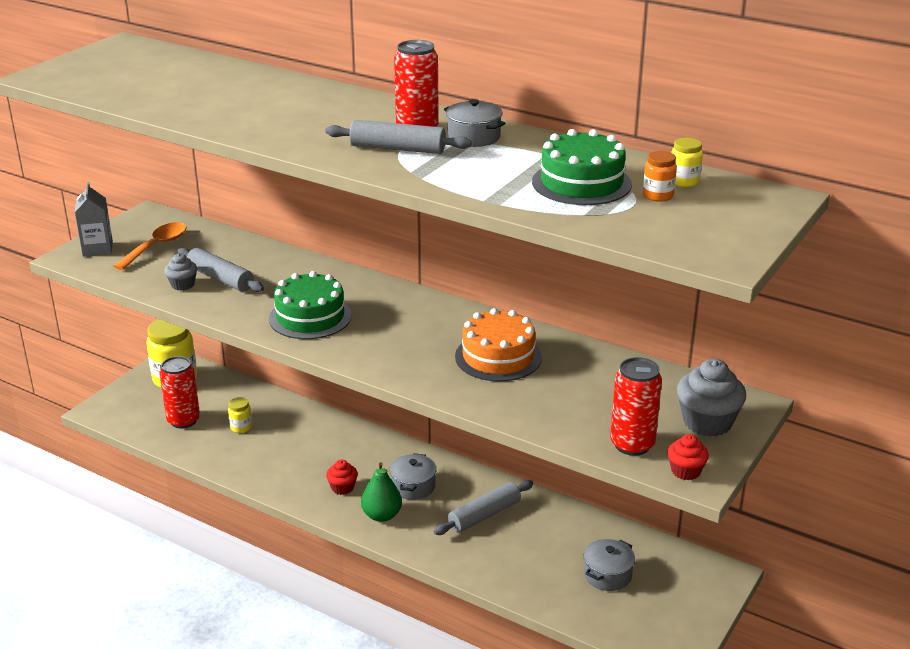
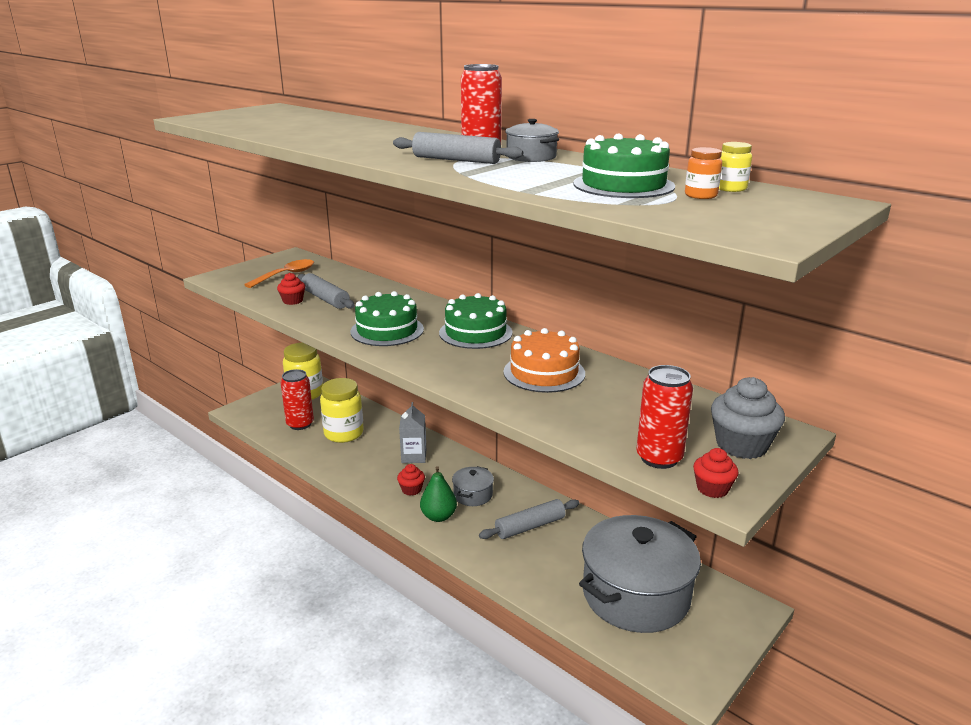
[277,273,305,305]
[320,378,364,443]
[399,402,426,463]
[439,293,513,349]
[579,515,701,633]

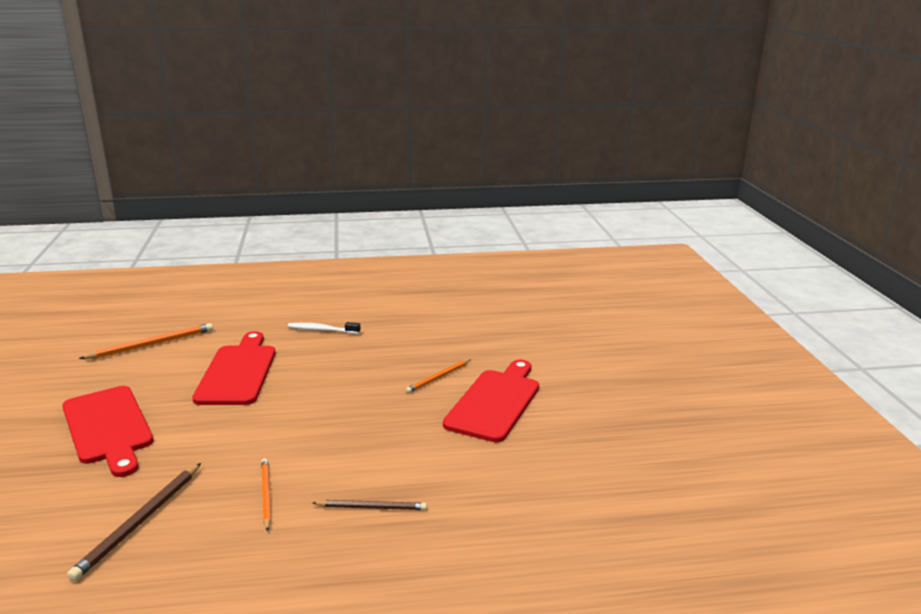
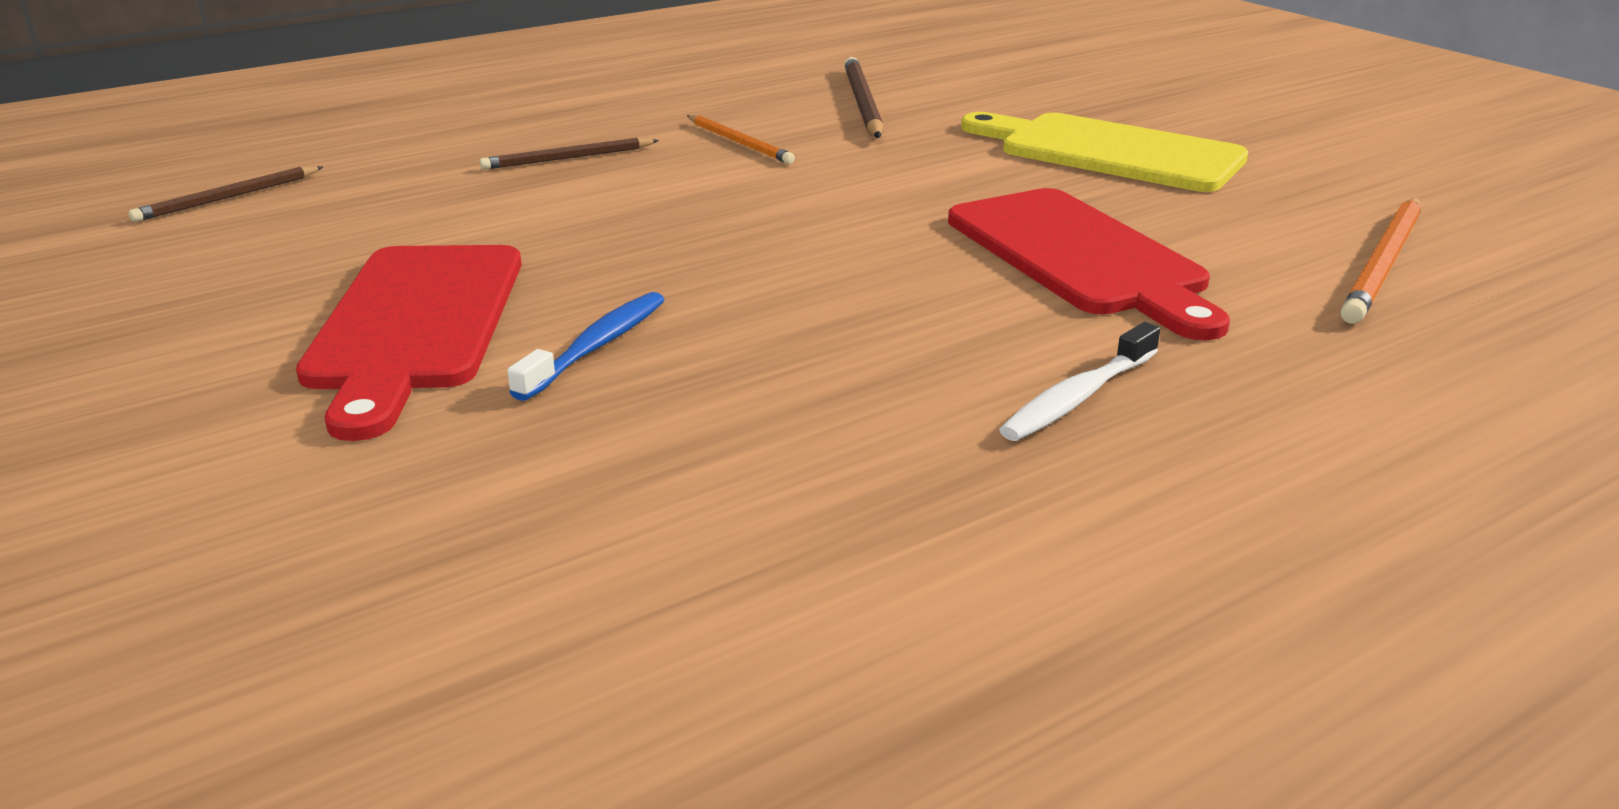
[129,166,323,222]
[507,292,665,401]
[961,112,1249,192]
[999,322,1160,441]

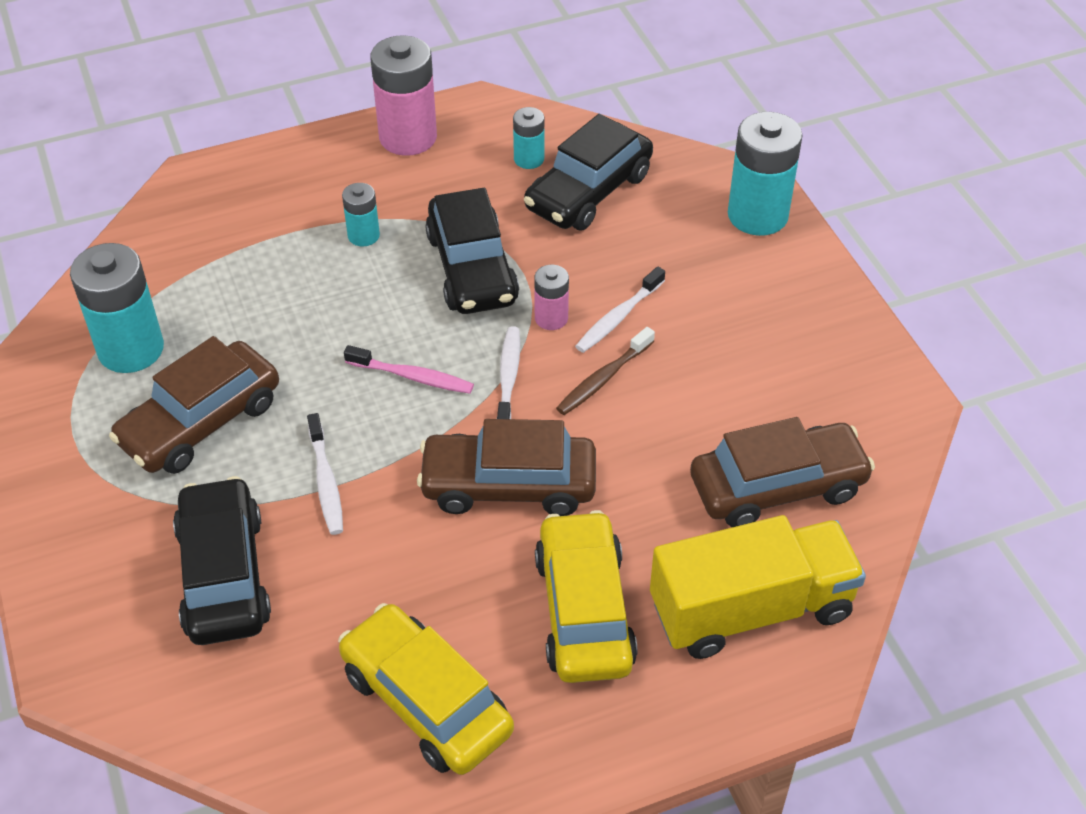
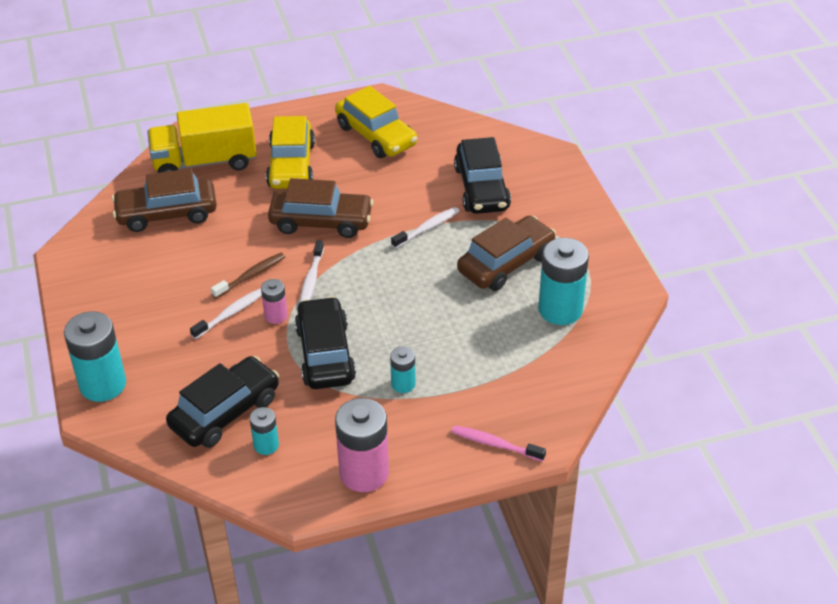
[391,207,459,249]
[451,425,546,462]

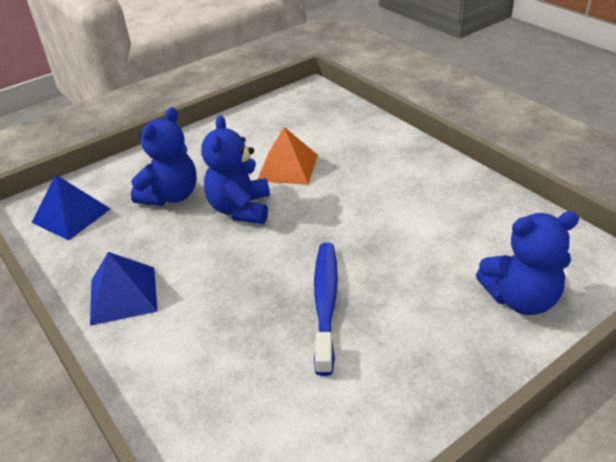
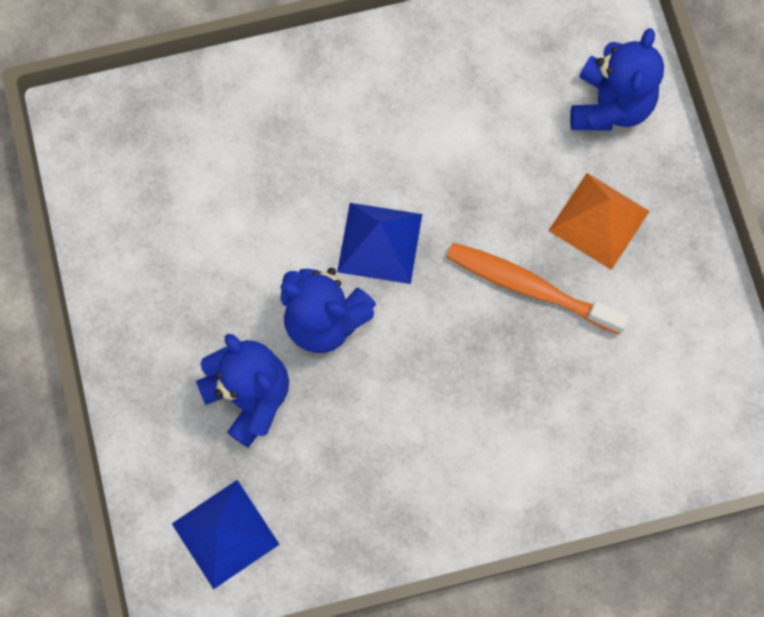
[337,203,422,284]
[446,242,630,335]
[548,173,650,270]

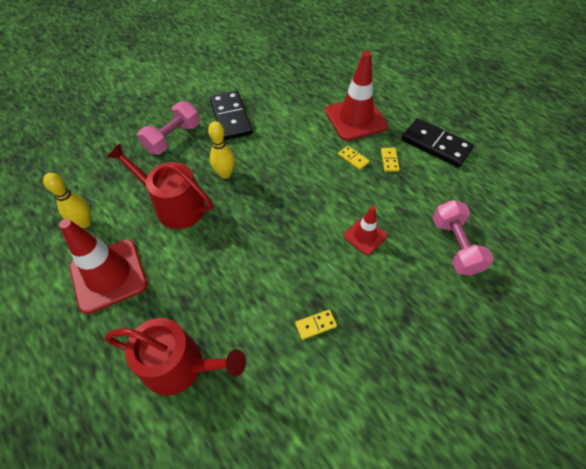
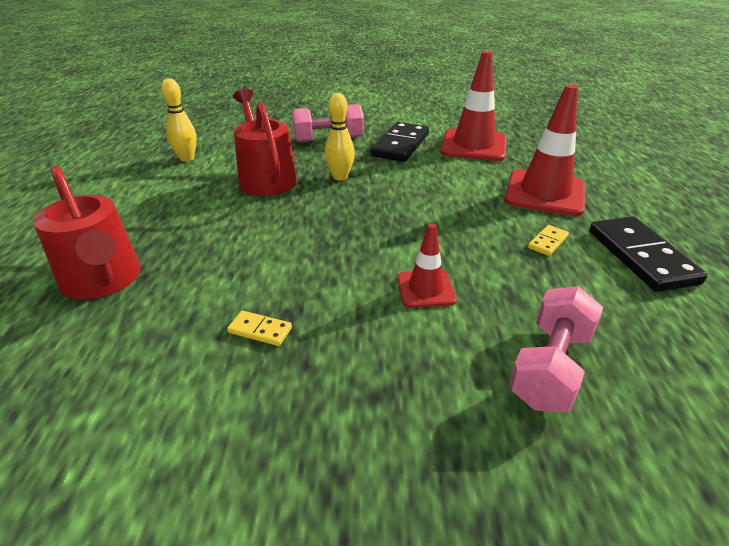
[440,51,506,161]
[338,146,369,170] (first image)

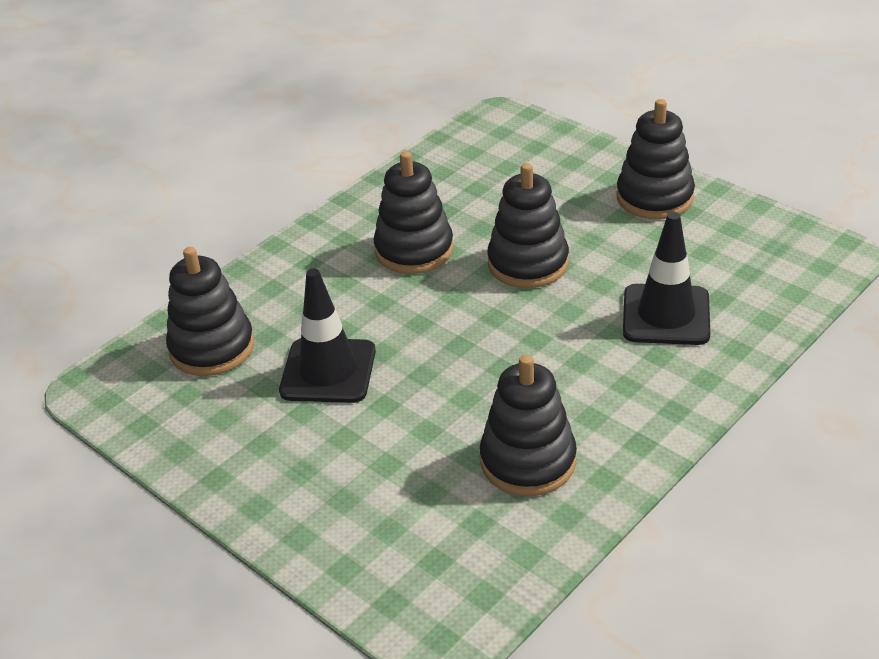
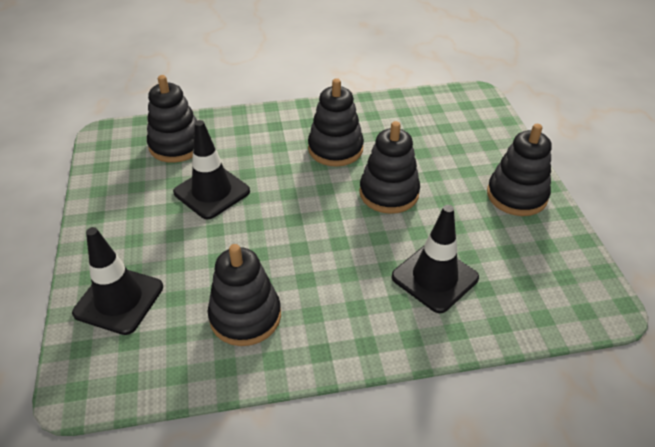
[72,227,163,335]

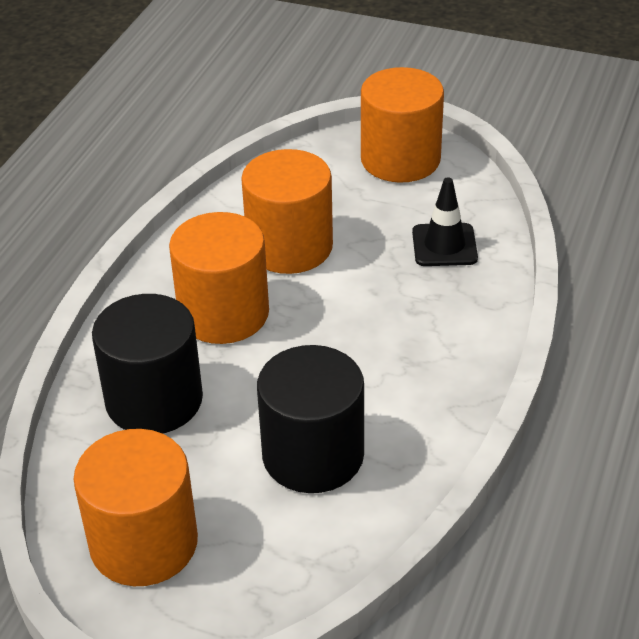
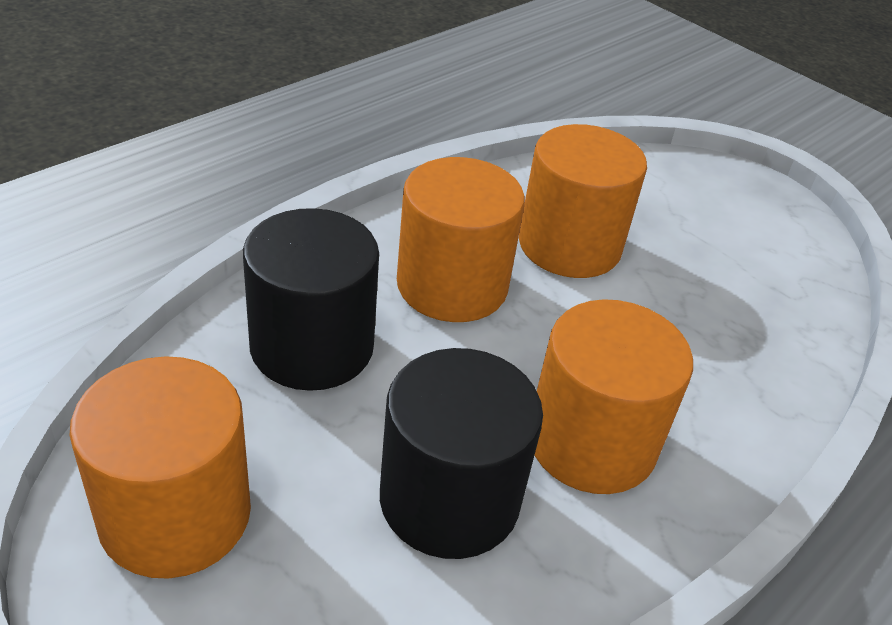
[535,299,693,494]
[412,177,478,266] (first image)

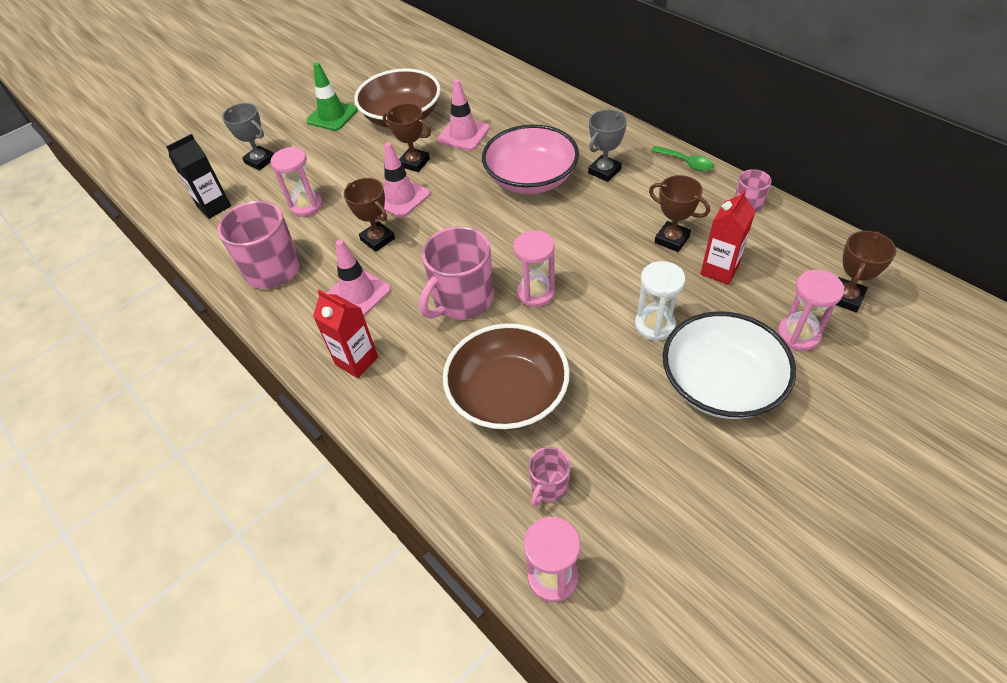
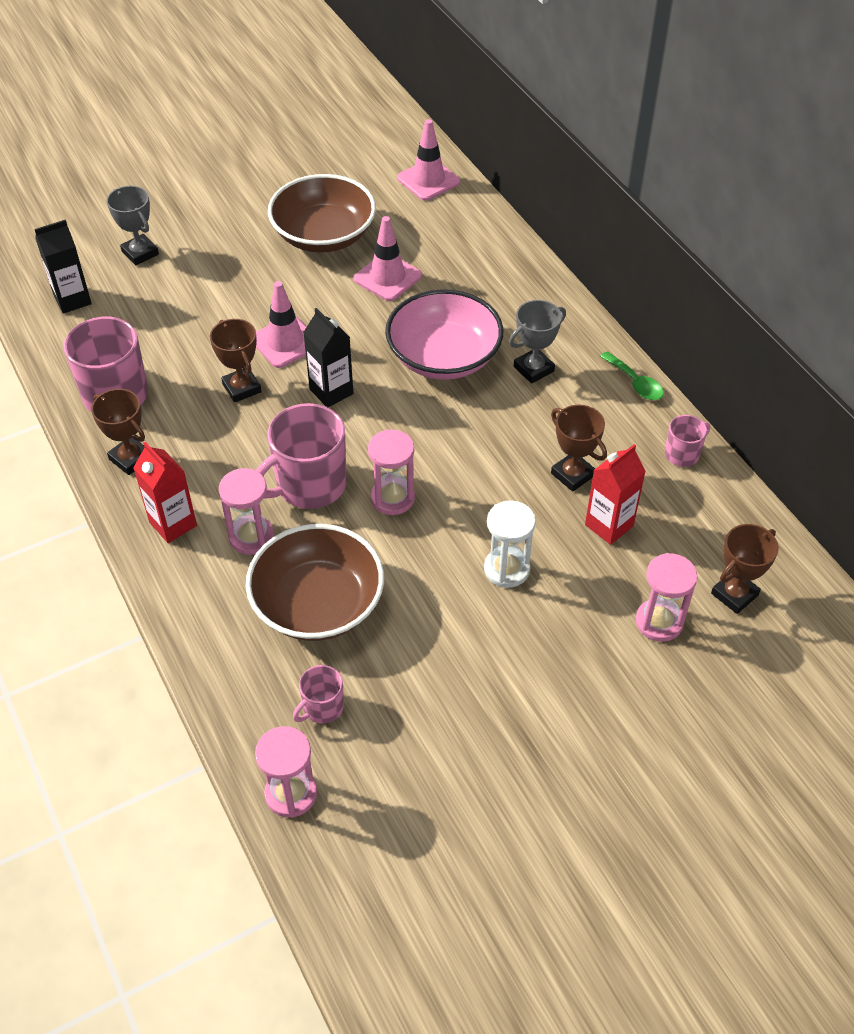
[91,389,145,475]
[219,468,274,555]
[303,308,353,407]
[397,119,460,201]
[306,62,358,131] (first image)
[663,311,796,419] (first image)

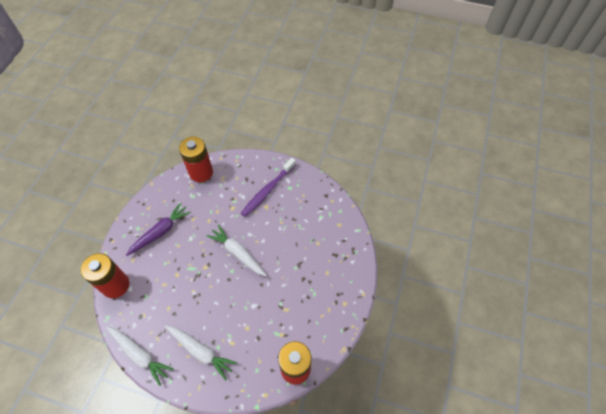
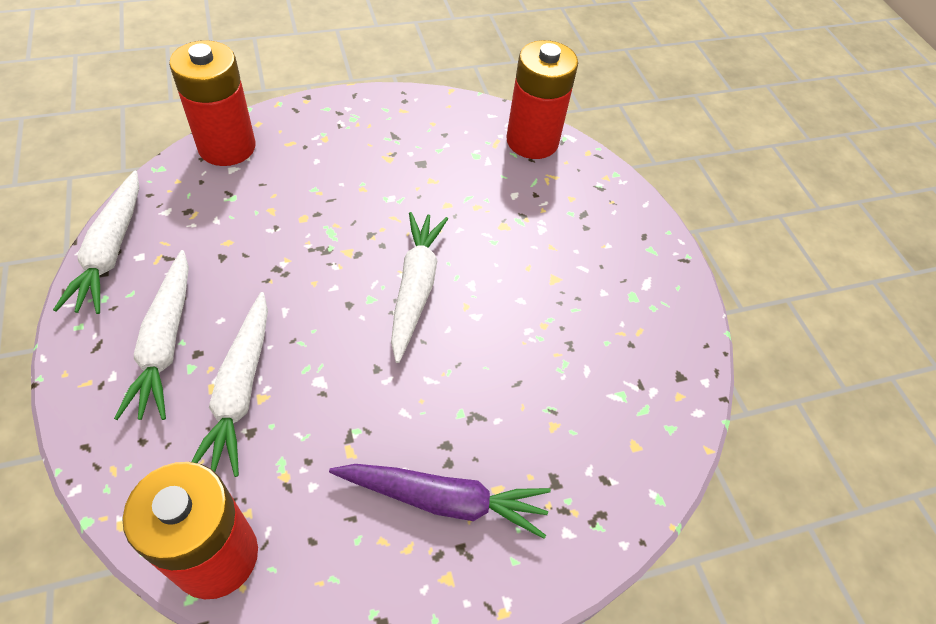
[191,292,268,477]
[329,464,551,539]
[241,158,296,217] (first image)

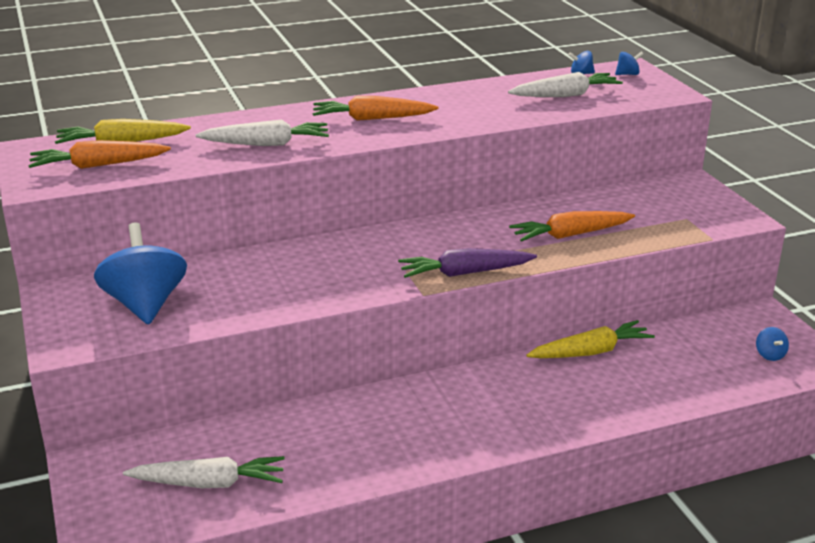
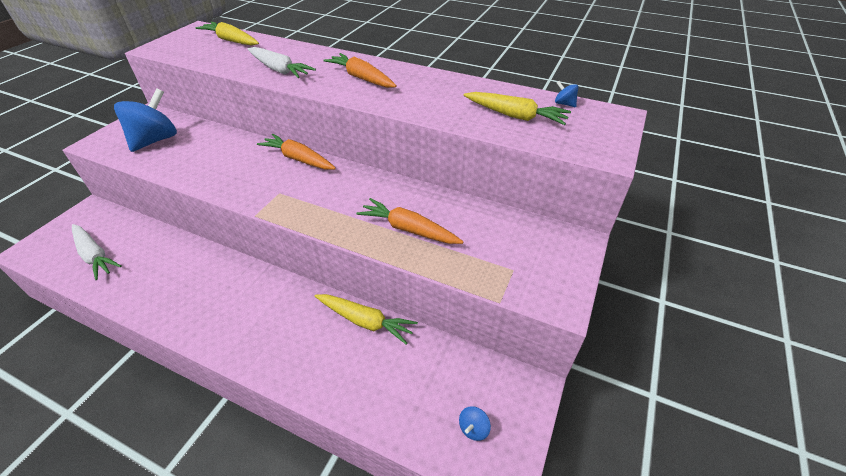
[257,134,336,170]
[464,92,571,125]
[398,248,537,278] (first image)
[615,51,643,75] (first image)

